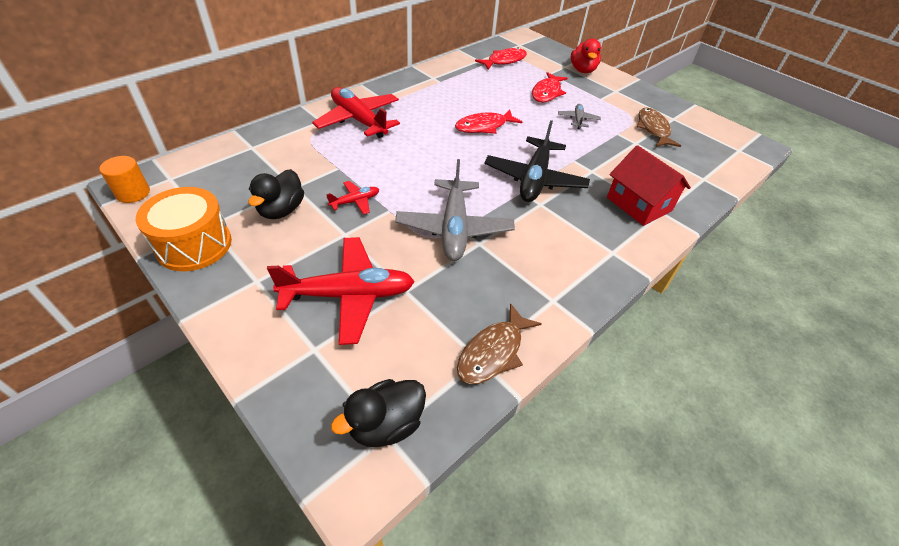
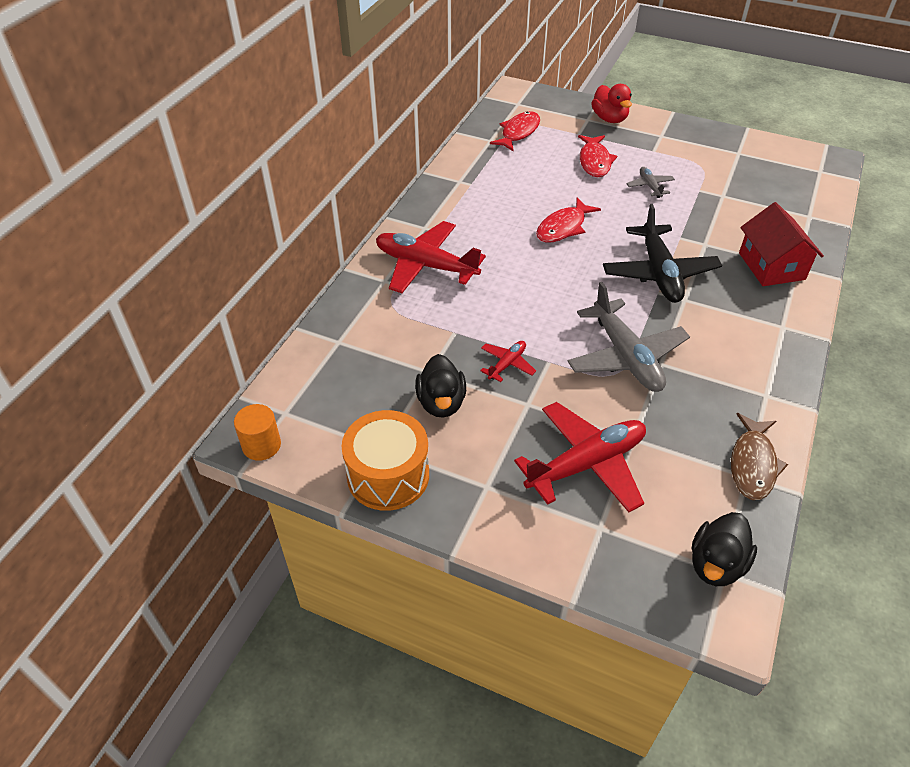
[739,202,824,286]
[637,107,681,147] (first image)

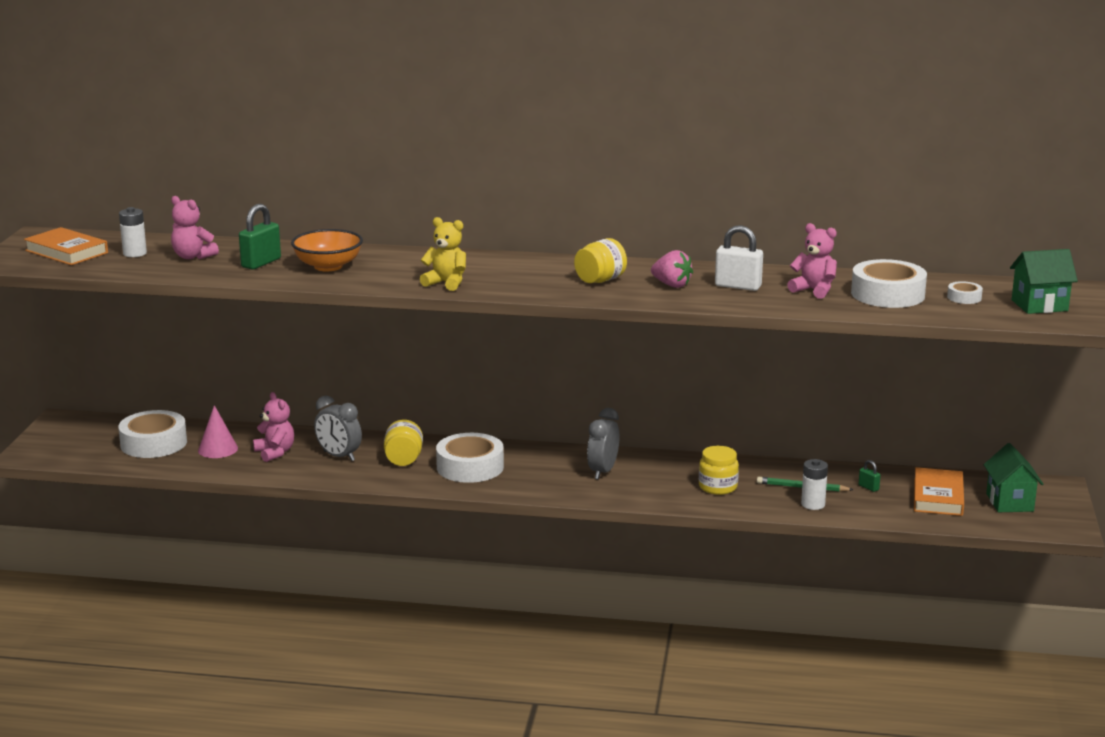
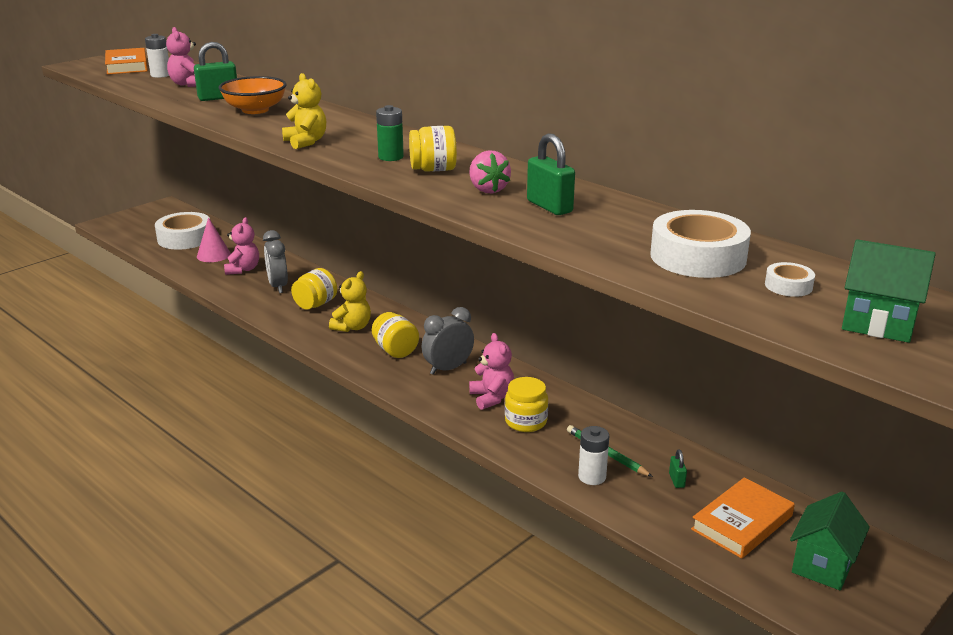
[329,271,371,332]
[372,312,419,358]
[376,105,404,161]
[469,333,514,410]
[527,134,575,215]

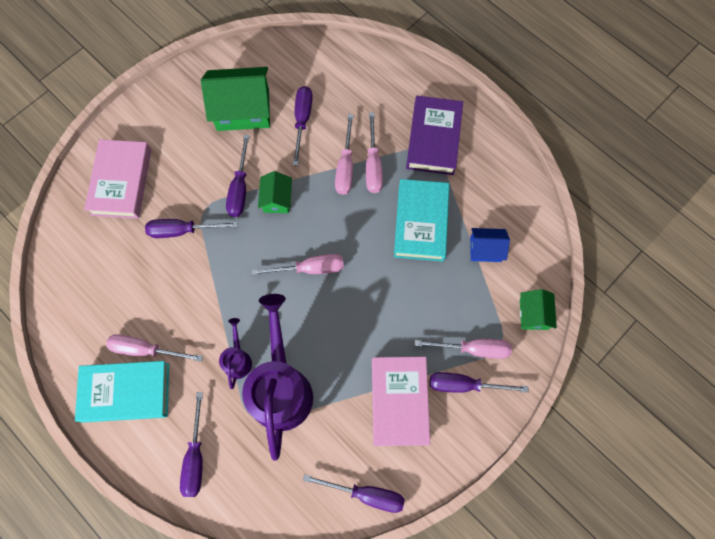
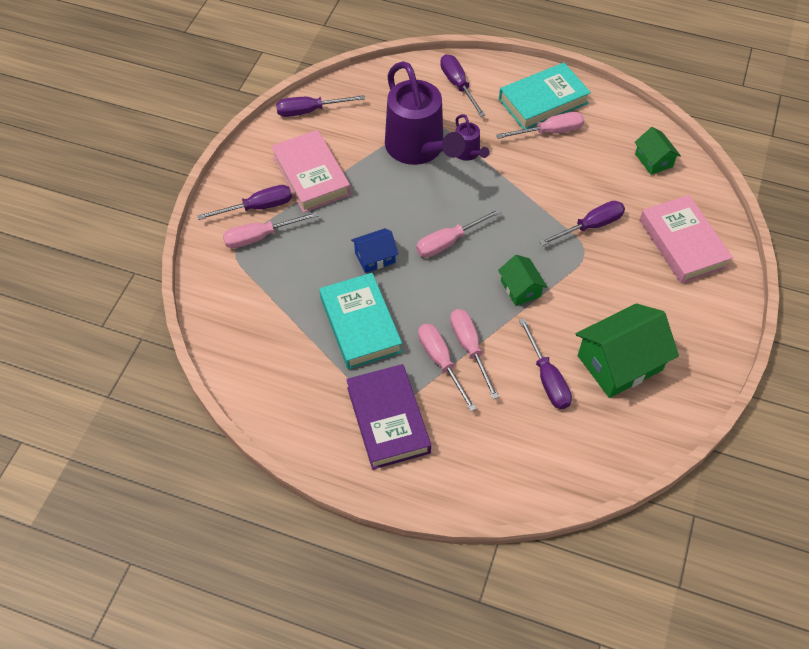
[351,228,398,273]
[635,127,681,175]
[226,135,250,217] (first image)

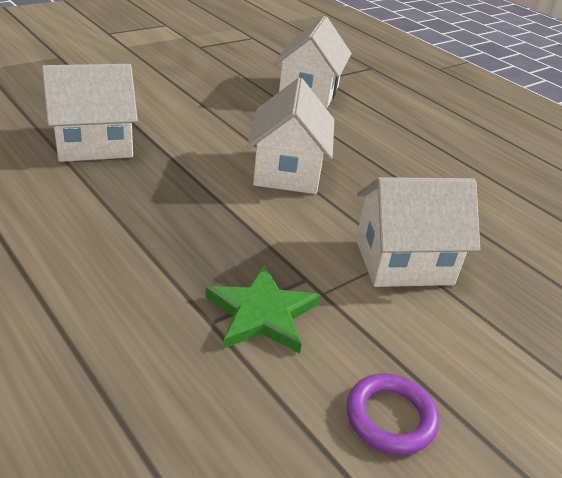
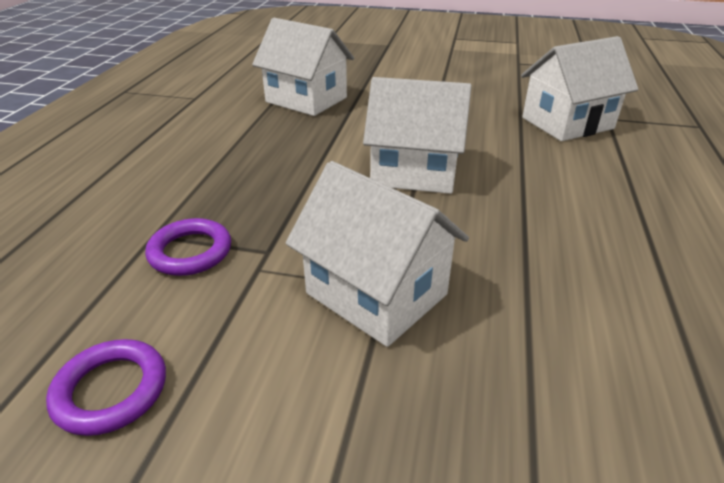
[145,218,231,276]
[363,77,472,194]

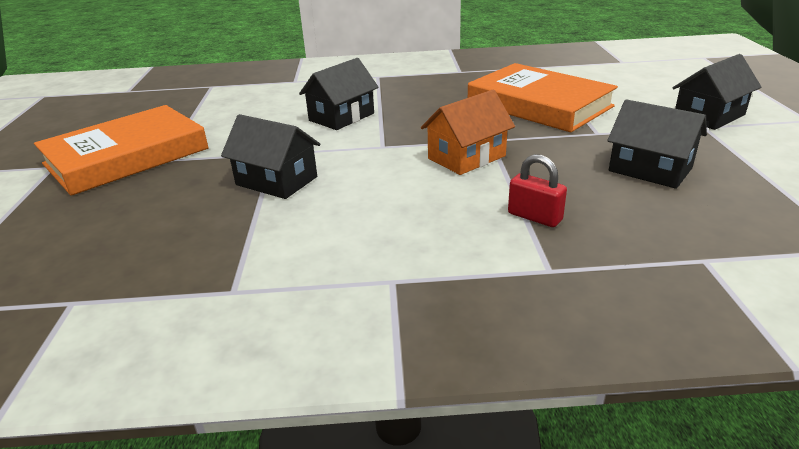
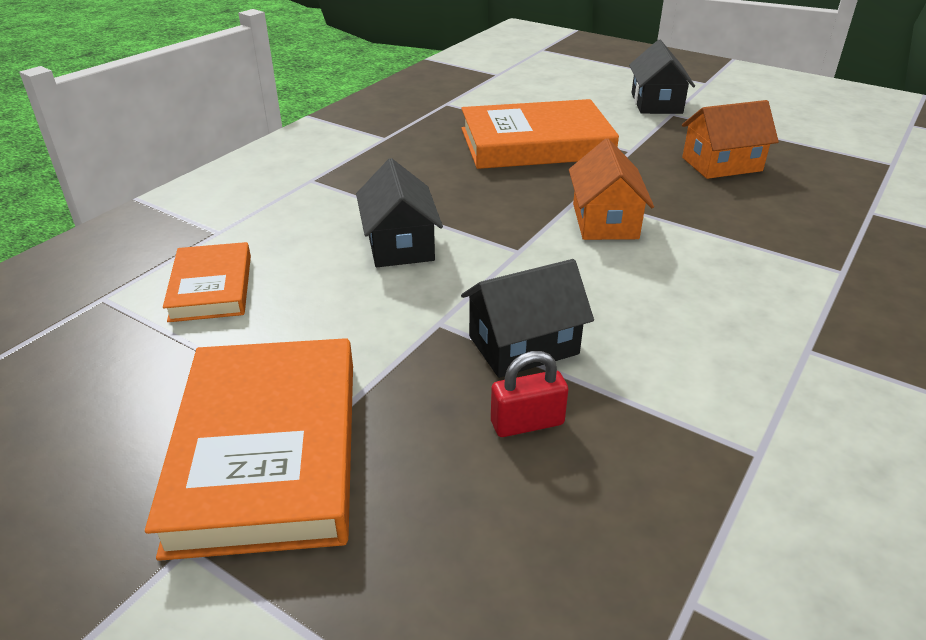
[163,242,251,322]
[491,351,568,437]
[682,100,779,179]

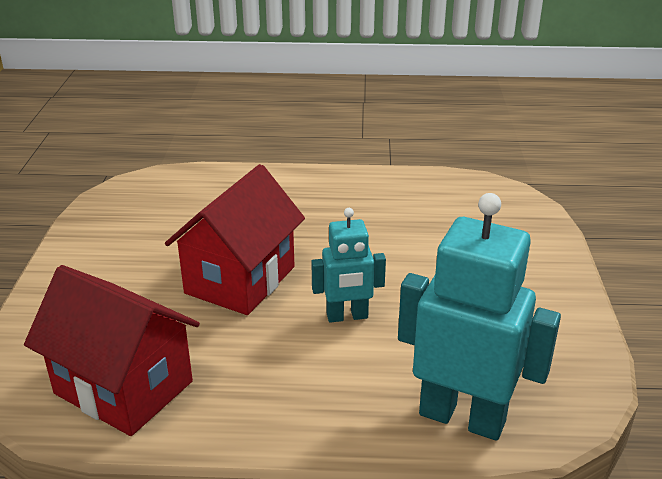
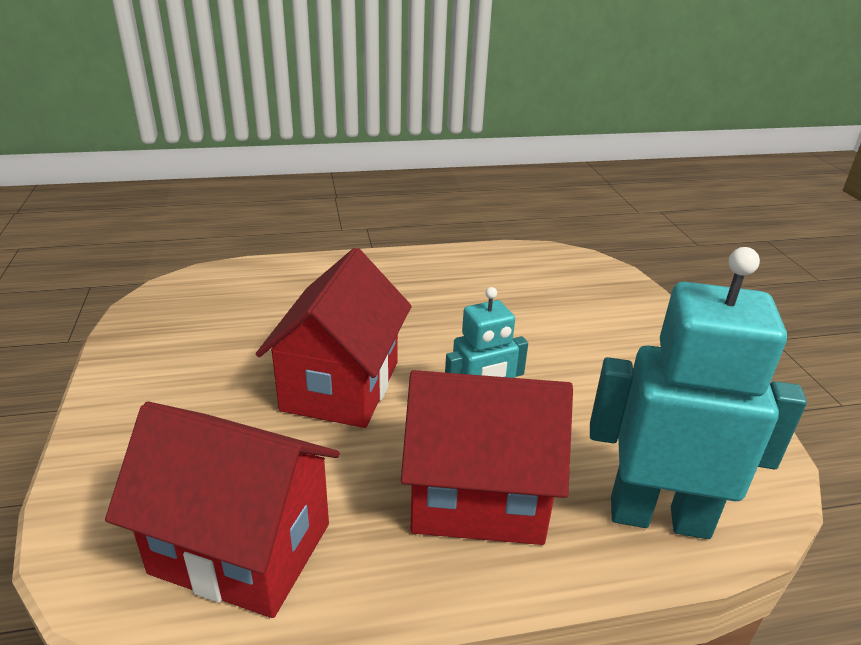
[401,370,573,545]

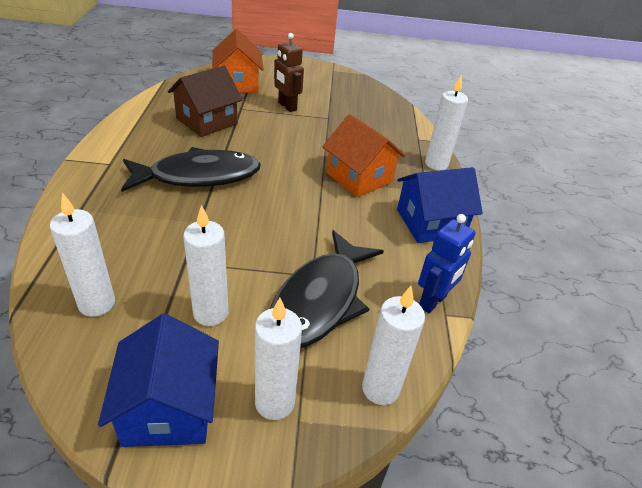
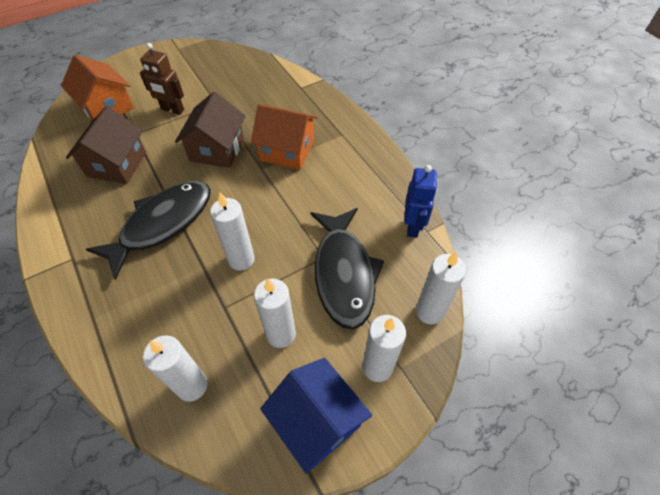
[175,92,245,168]
[210,192,255,271]
[397,167,483,243] (first image)

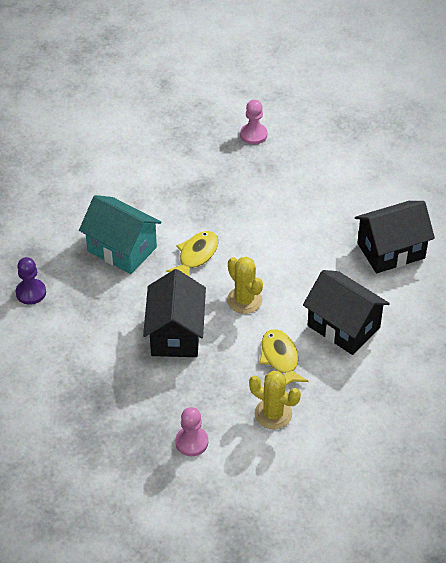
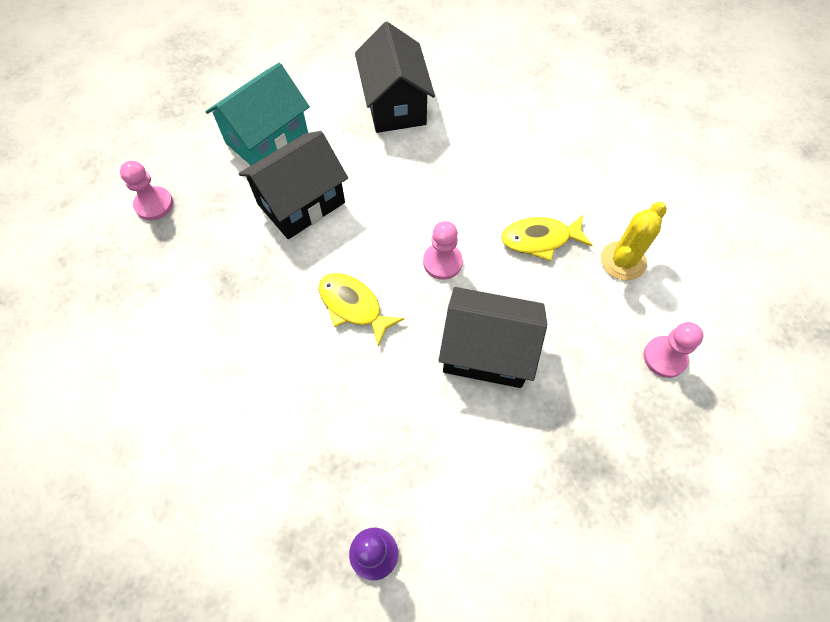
[205,63,310,165]
[239,131,348,239]
[423,221,463,280]

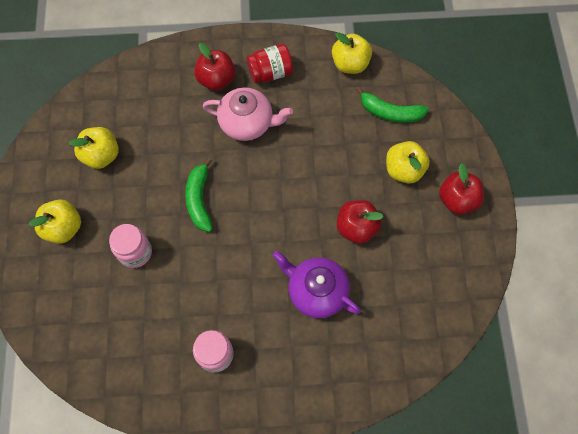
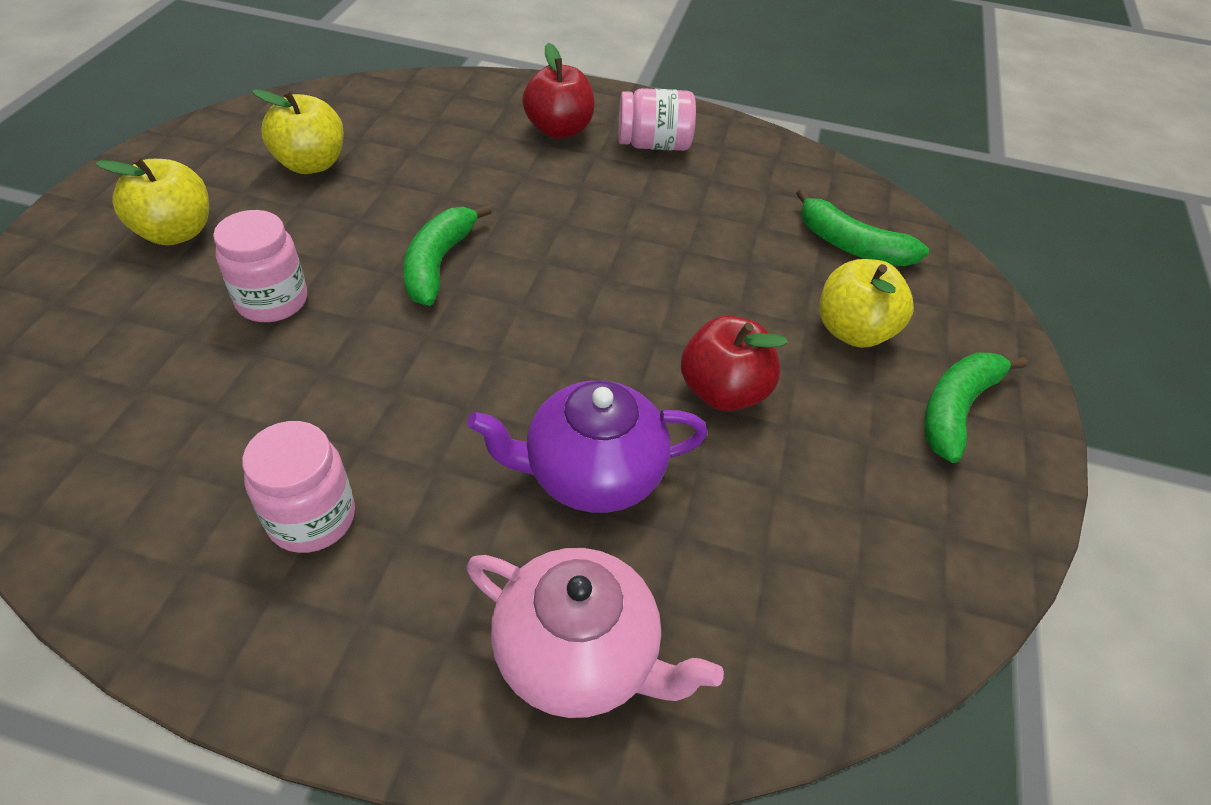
[467,380,708,513]
[467,548,724,718]
[618,88,696,151]
[924,352,1027,463]
[332,32,372,74] (first image)

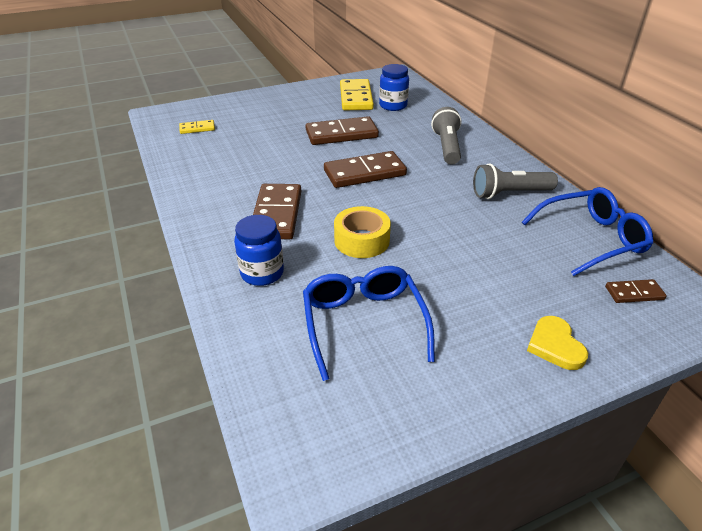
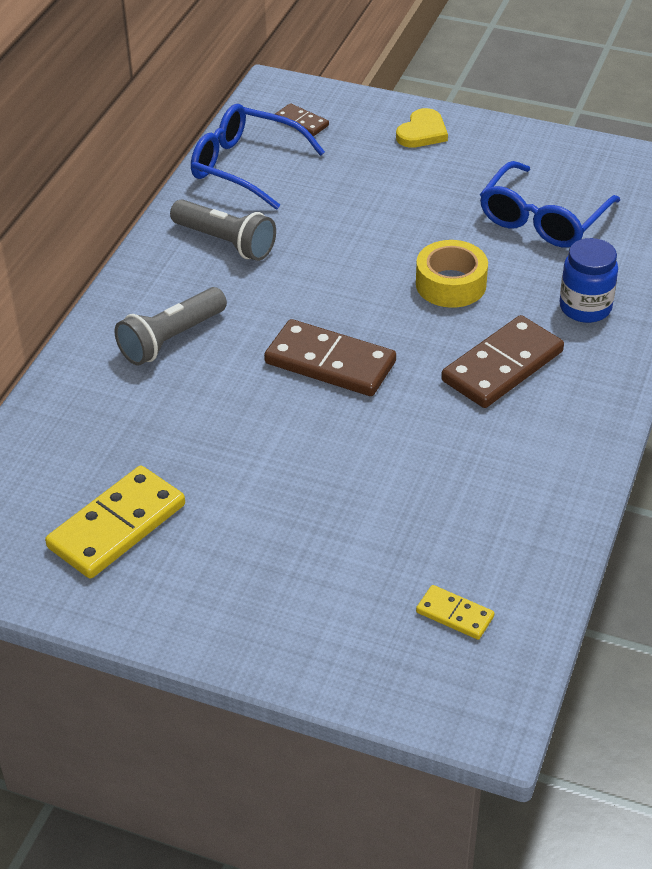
[306,116,379,145] (first image)
[379,64,409,111] (first image)

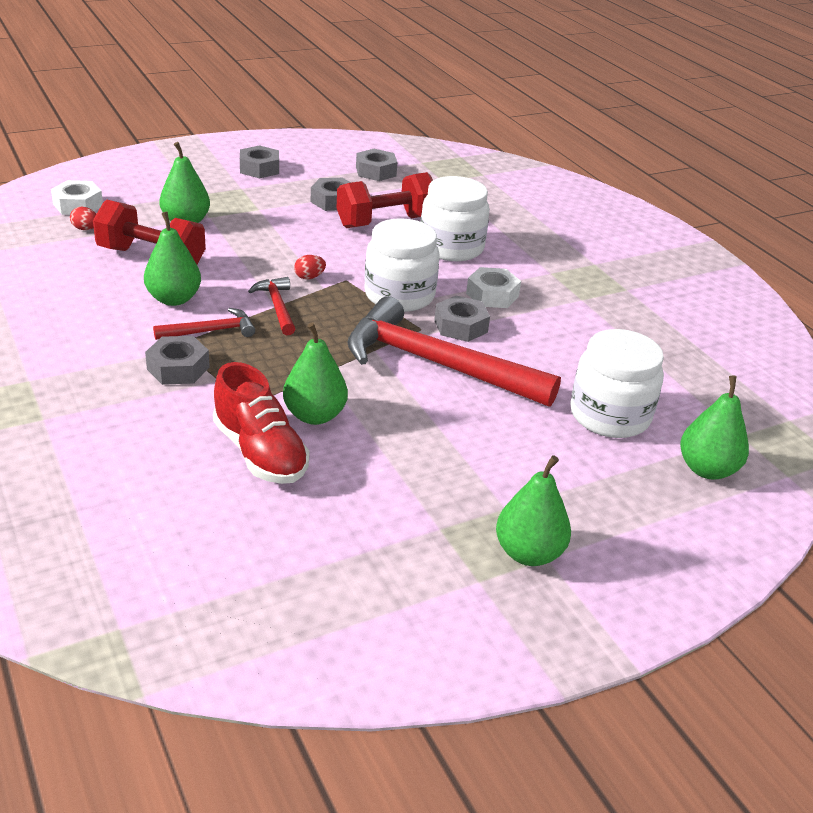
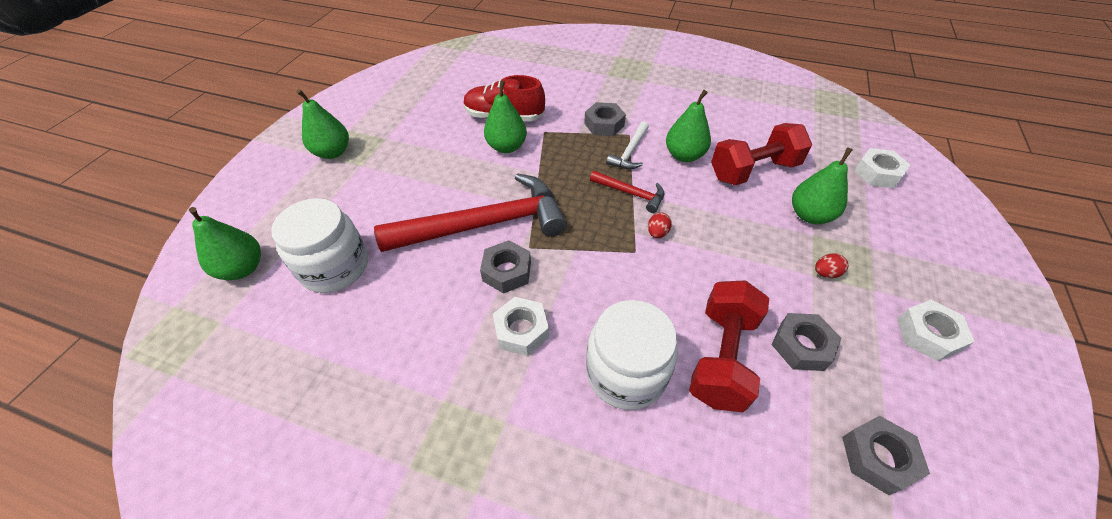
[606,121,649,169]
[815,253,848,278]
[897,300,975,361]
[364,218,439,312] (first image)

